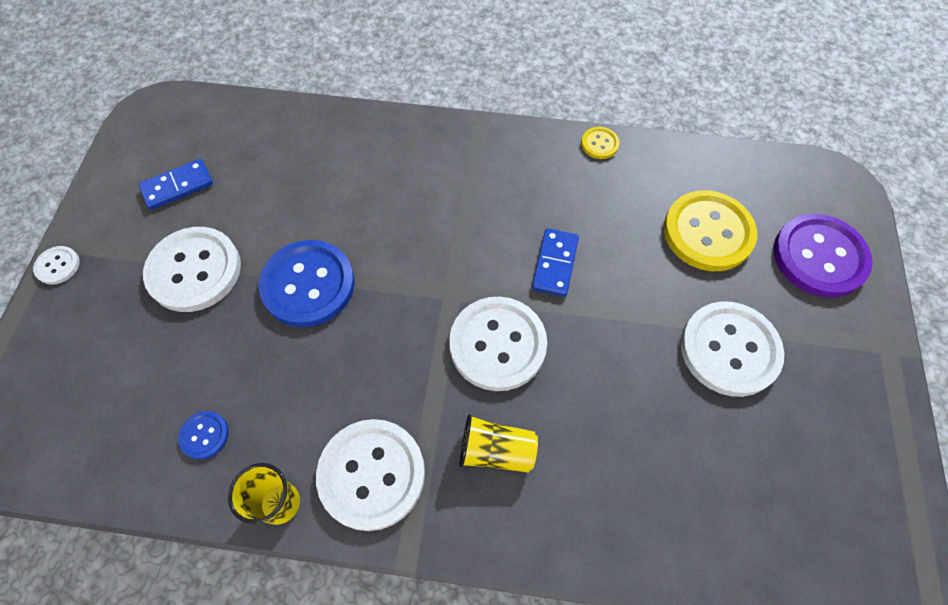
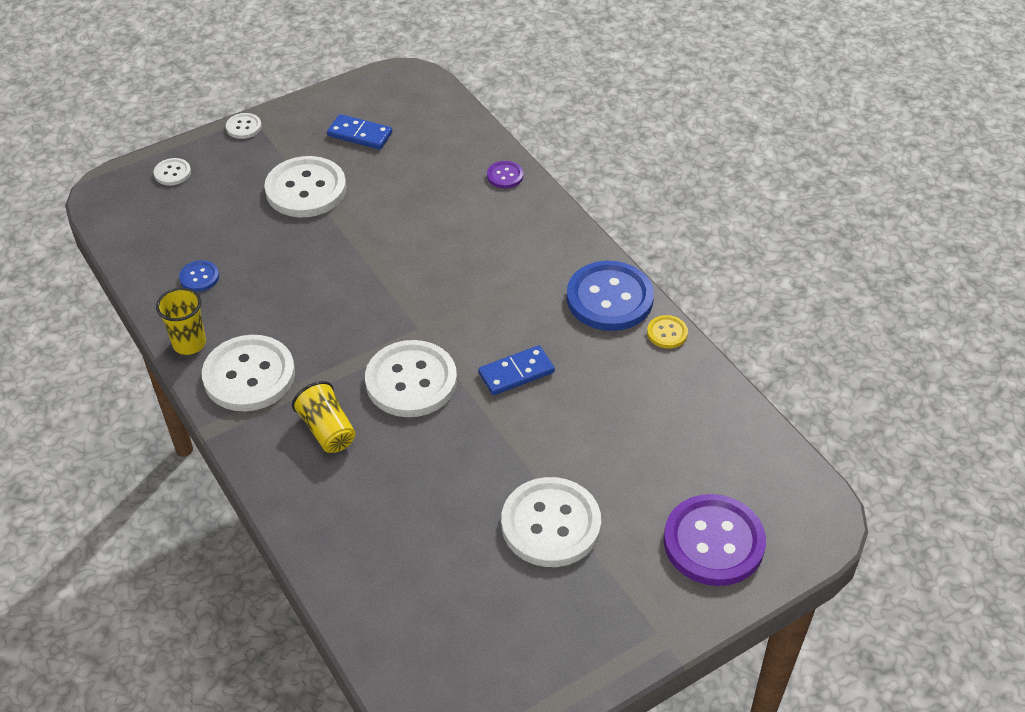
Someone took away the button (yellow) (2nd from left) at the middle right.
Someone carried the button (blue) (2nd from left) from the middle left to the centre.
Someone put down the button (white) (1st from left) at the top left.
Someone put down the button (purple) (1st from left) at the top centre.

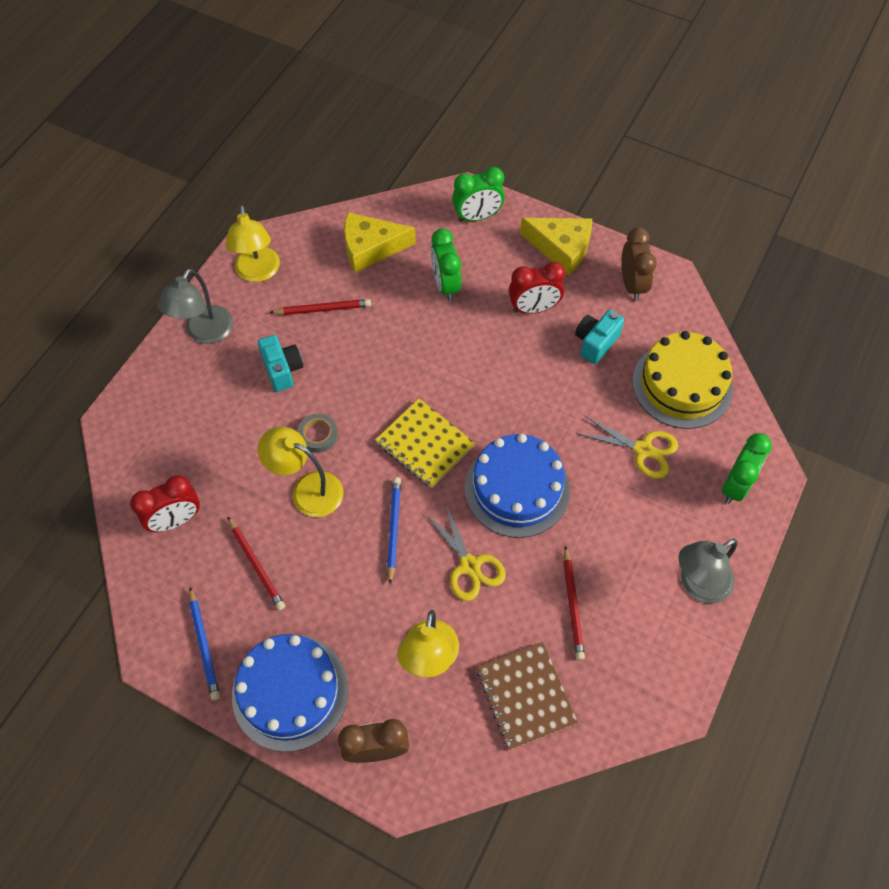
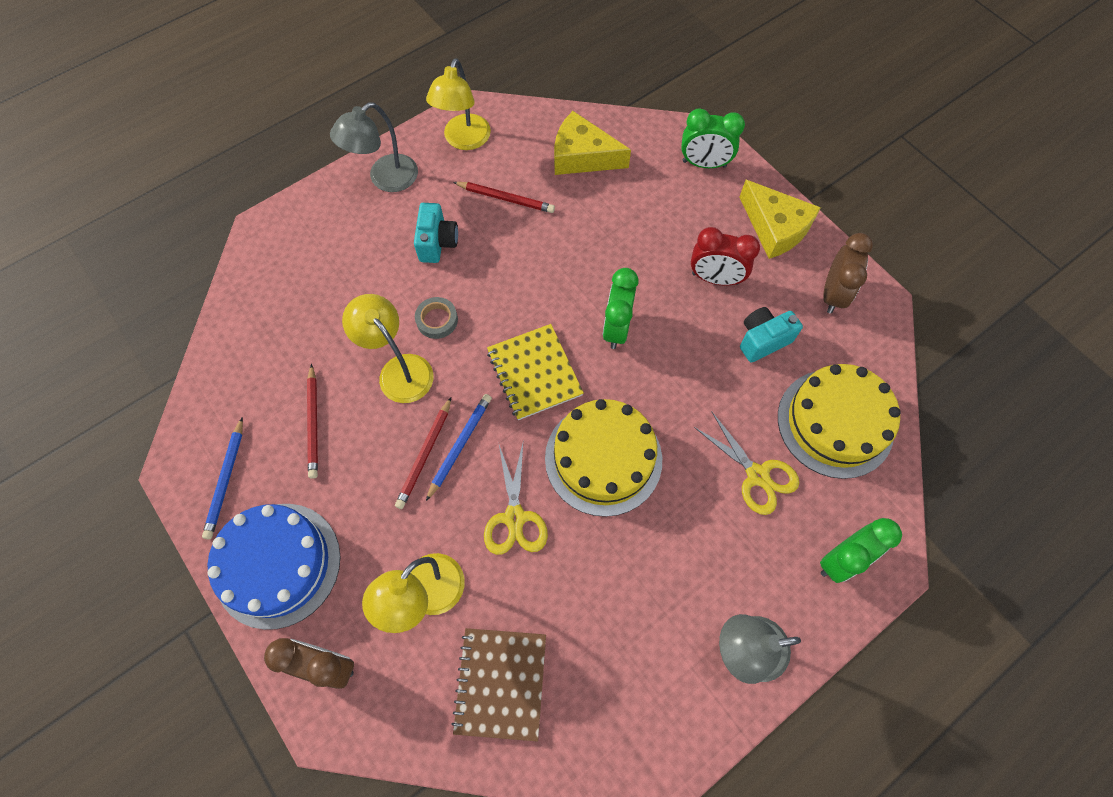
Someone carried the clock (green) (1st from left) from the top centre to the centre.
Someone repainted the cake (blue) (2nd from left) at the centre, which became the cake (yellow) (1st from left) at the centre.
Someone took away the clock (red) (1st from left) at the middle left.
Someone carried the pencil (red) (3rd from left in the first image) from the bottom centre to the centre.

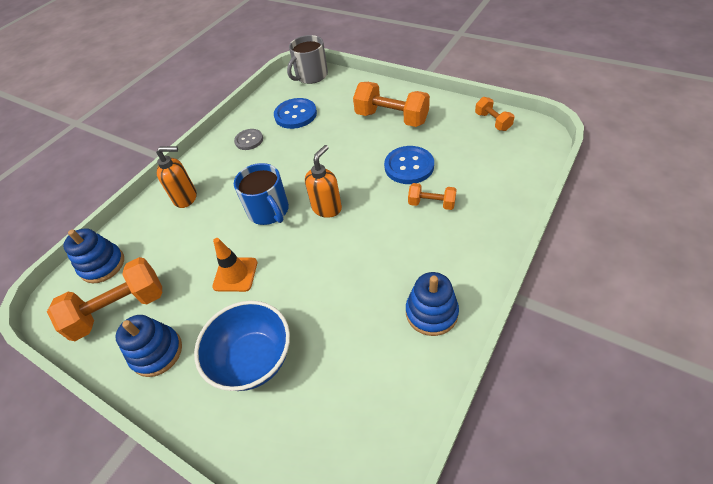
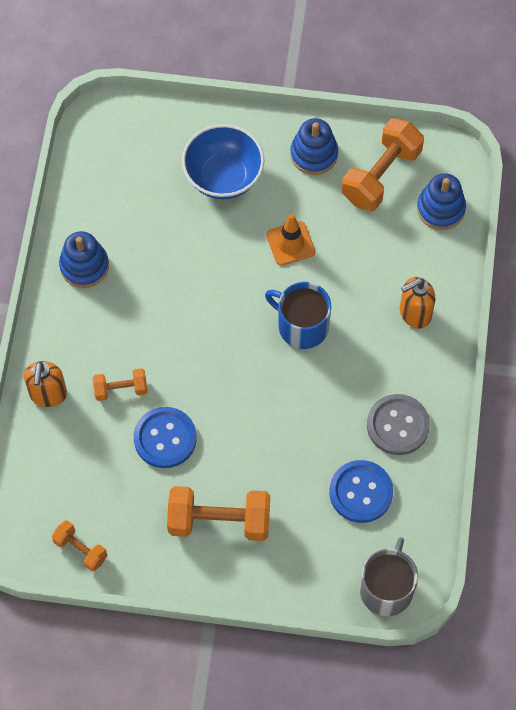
Someone scaled the button (grey) at the top centre by 1.56.
Someone carried the soap dispenser (orange) (2nd from left in the first image) from the centre to the middle left.

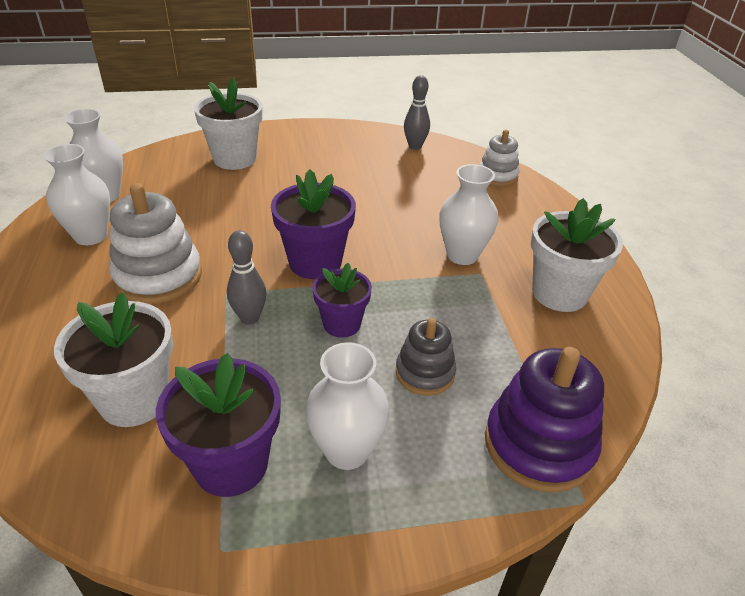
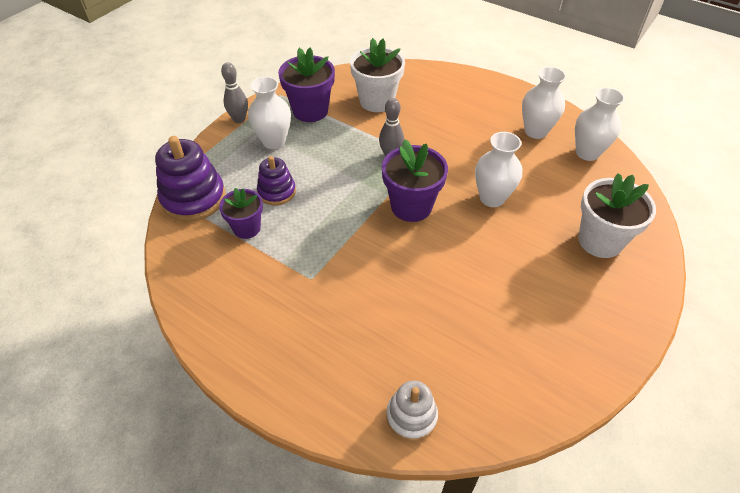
Someone carried the bowling pin (grey) (2nd from left in the first image) from the top centre to the top left.
Someone carried the vase (white) (4th from left in the first image) from the centre to the middle right.
Someone took away the stacking toy (white) (1st from left) at the middle left.
Someone took away the flower pot (white) (3rd from left) at the middle right.
Someone carried the flower pot (purple) (3rd from left in the first image) from the centre to the middle left.
Someone repainted the stacking toy (grey) at the centre, which became the stacking toy (purple) (2nd from left) at the centre.

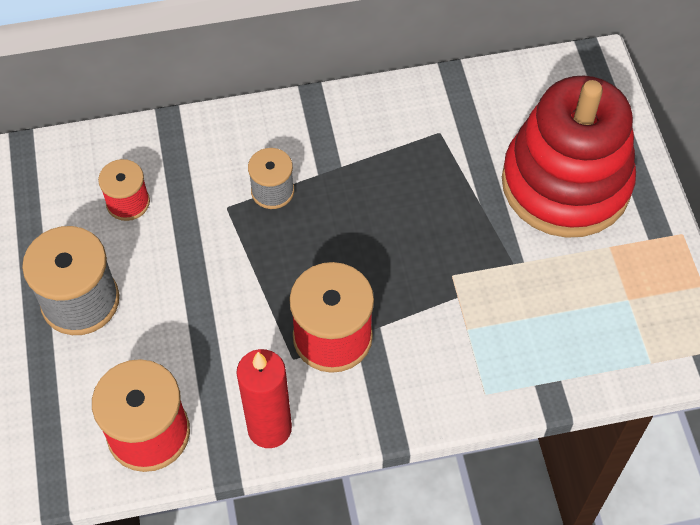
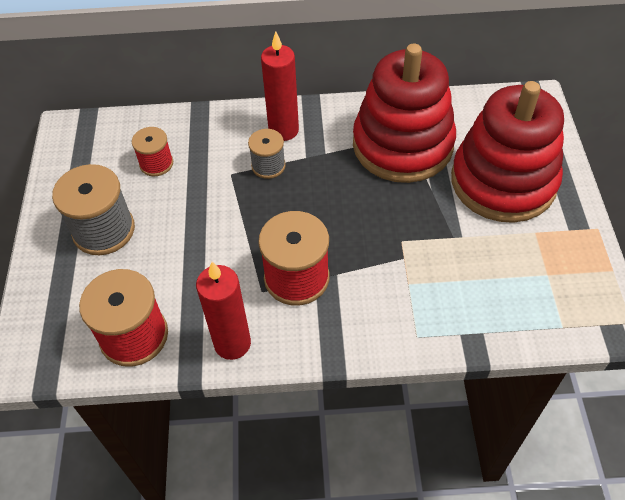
Someone put down the candle (red) (2nd from left) at the top centre.
Someone put down the stacking toy (red) (1st from left) at the top centre.

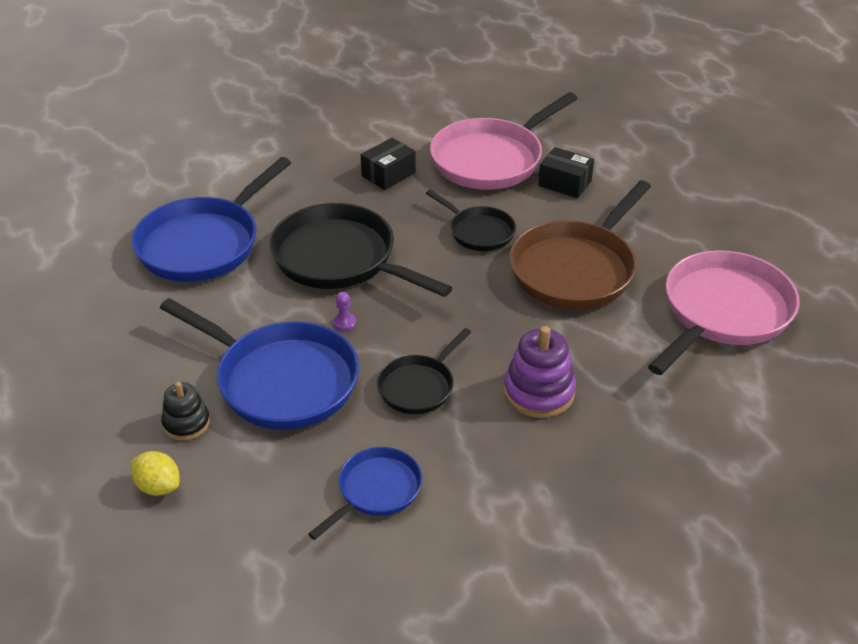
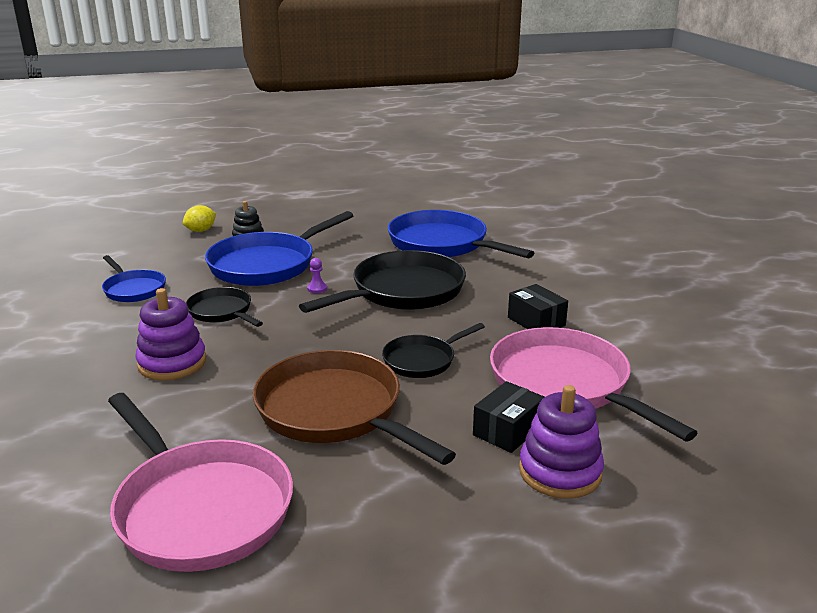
Someone put down the stacking toy (purple) (2nd from left) at the bottom right.

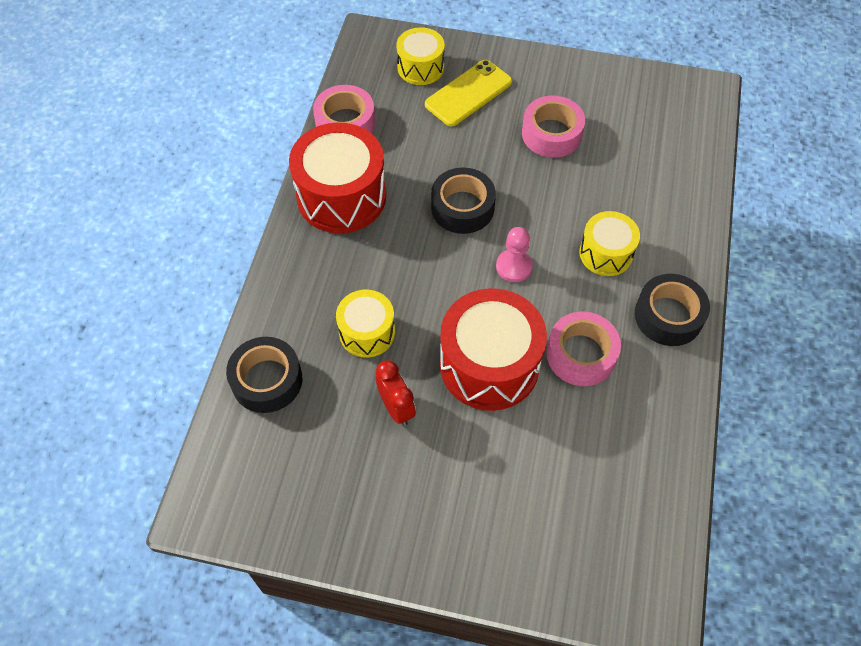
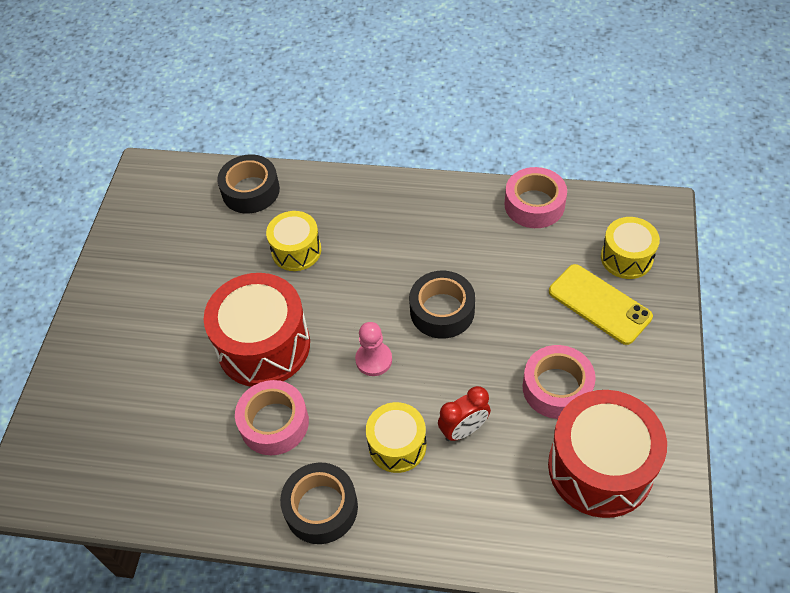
Someone carried the drum (red) (1st from left in the first image) from the top centre to the bottom right.
Someone carried the clock (red) from the centre to the bottom centre.

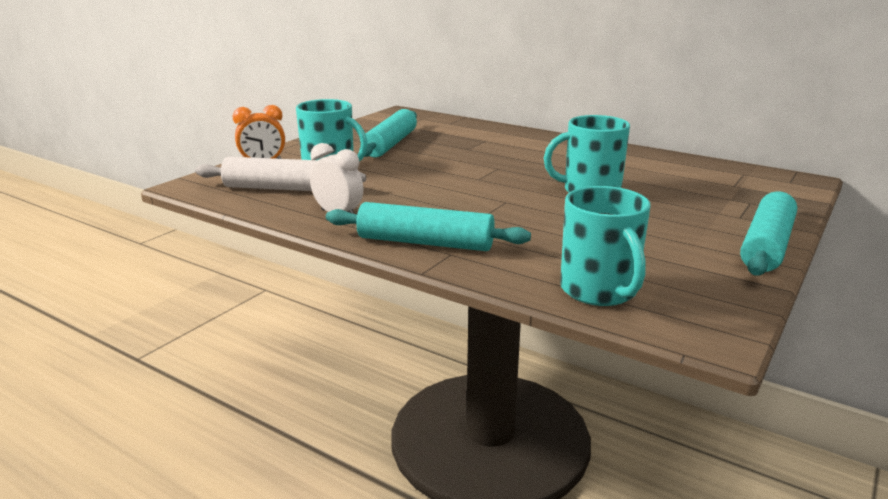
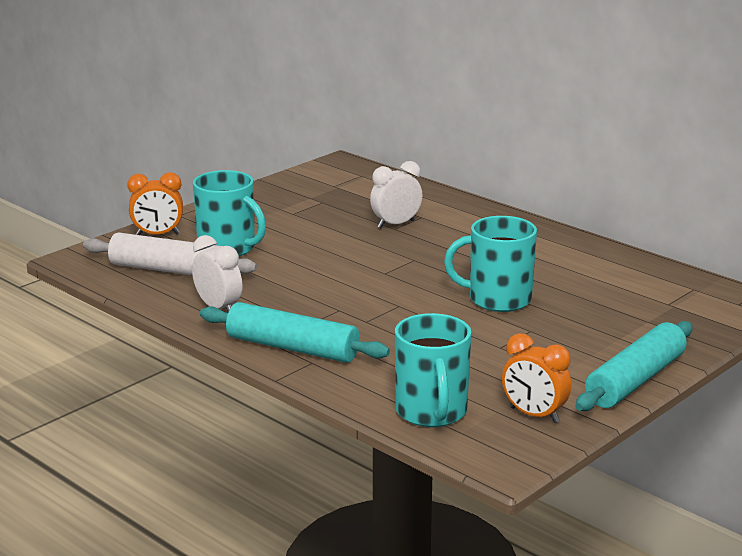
Someone took away the rolling pin (turquoise) (1st from left) at the top centre.
Someone put down the clock (white) (2nd from left) at the centre.
Someone put down the clock (orange) (2nd from left) at the bottom right.

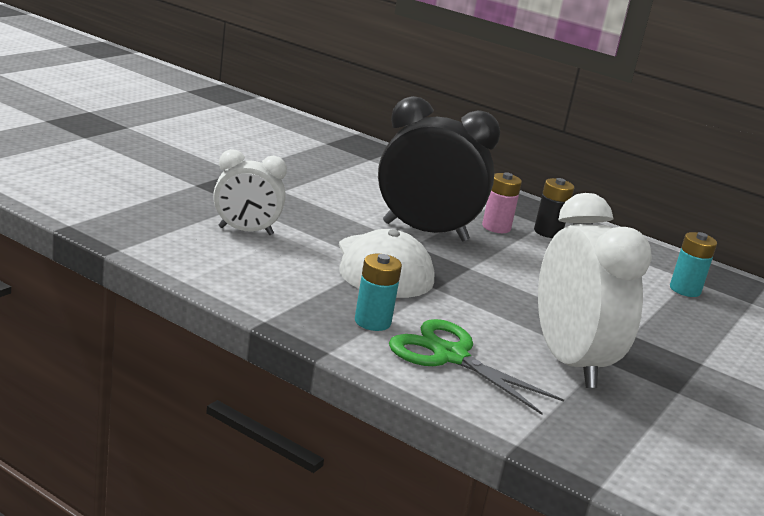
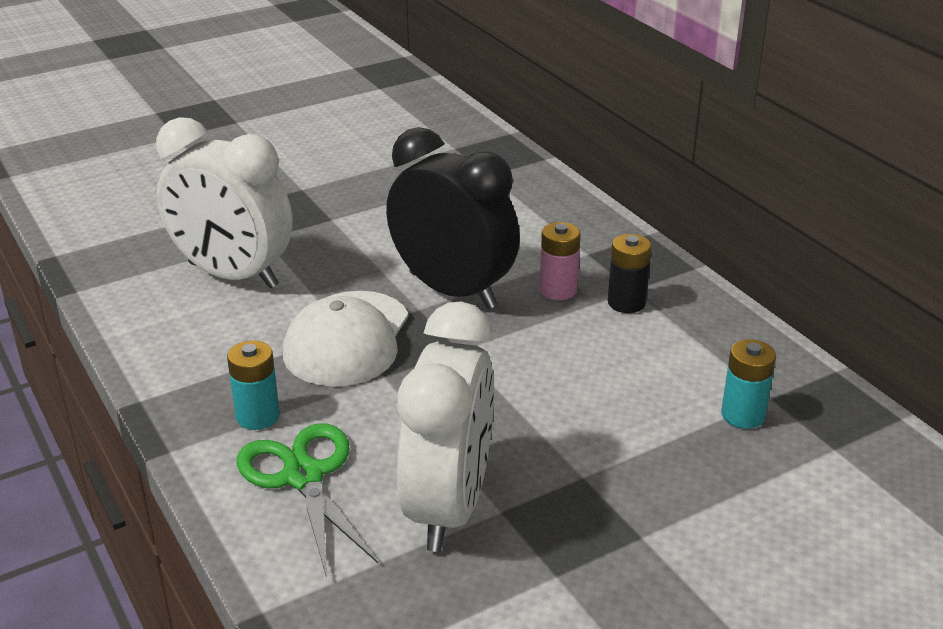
Someone scaled the clock (white) (1st from left) at the middle left by 1.71.

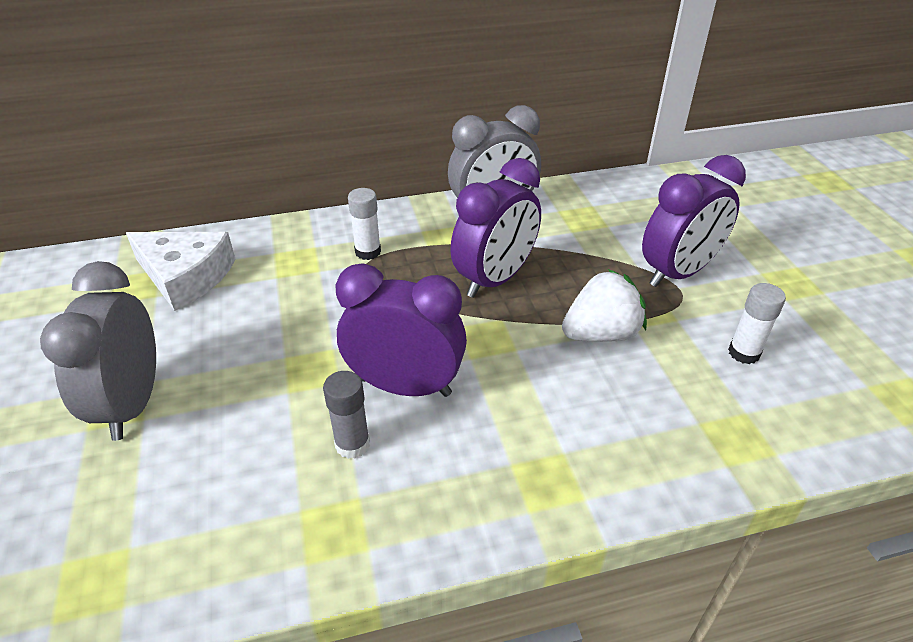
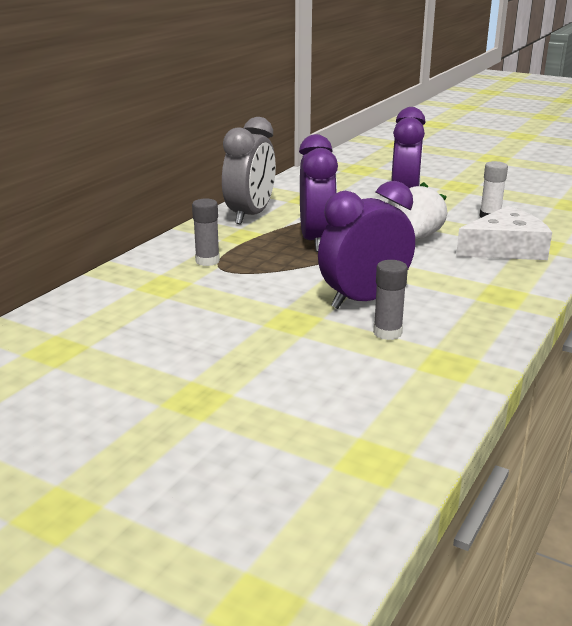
Someone repainted the glue stick (white) (1st from left) at the centre, which became the glue stick (grey) (1st from left) at the centre.
Someone carried the cheese (white) from the middle left to the middle right.
Someone took away the clock (grey) (1st from left) at the middle left.

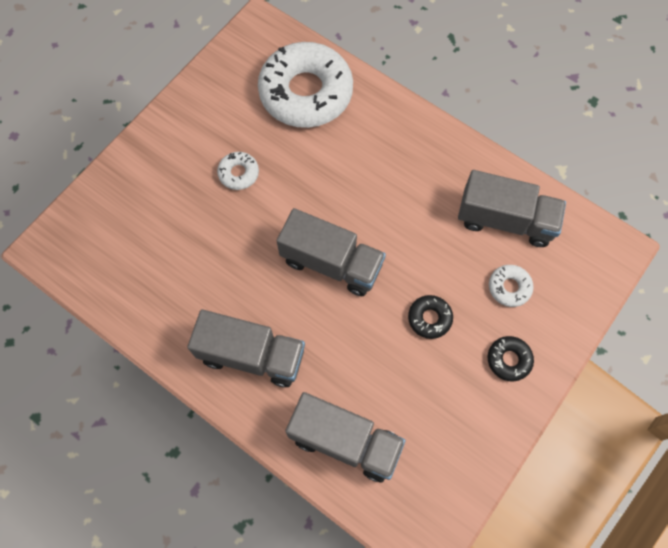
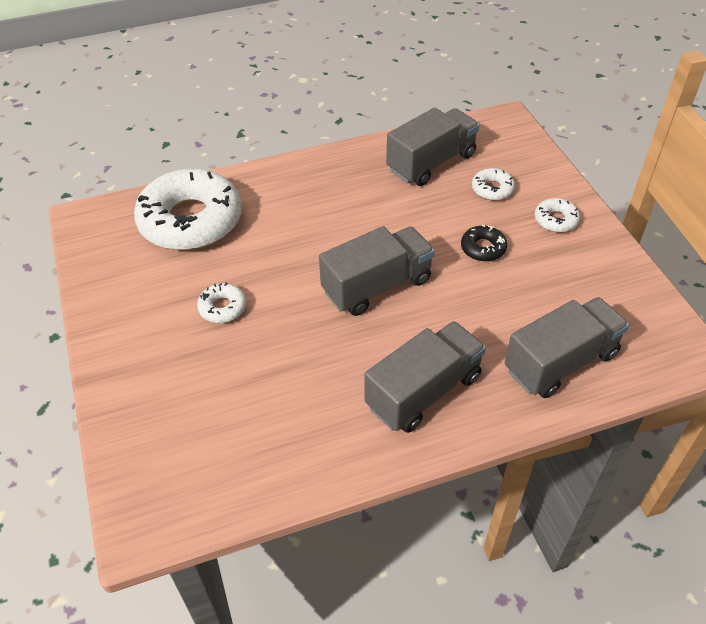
Someone repainted the donut (black) (2nd from left) at the middle right, which became the donut (white) (4th from left) at the middle right.

